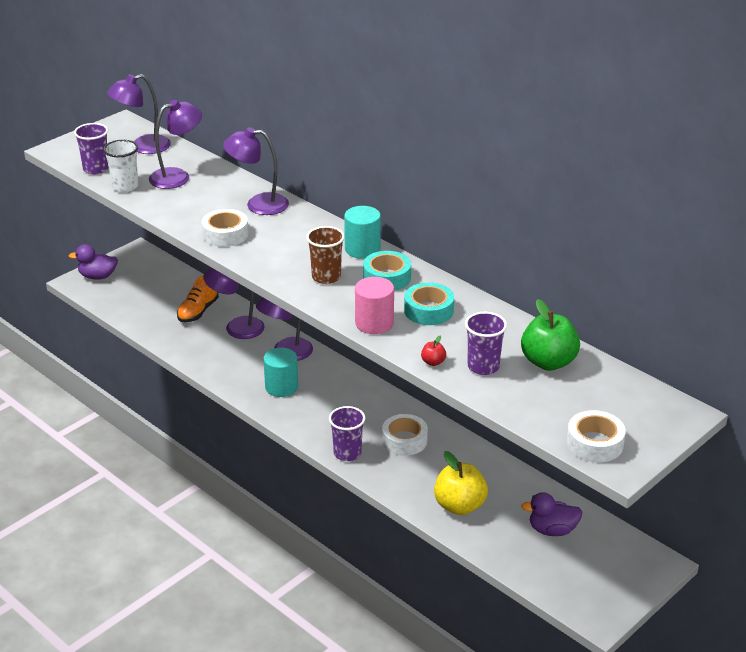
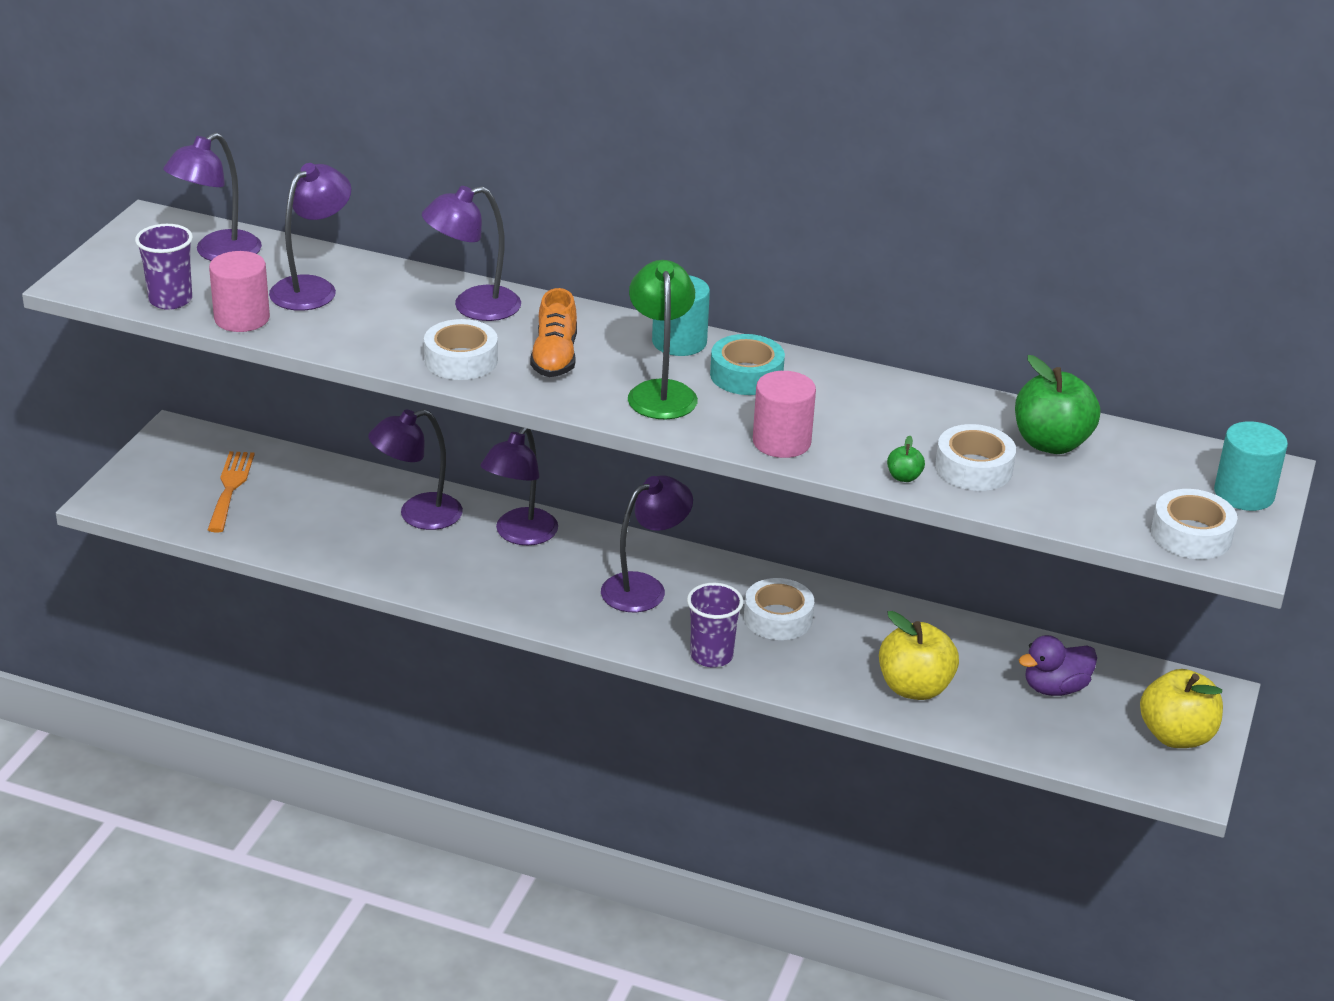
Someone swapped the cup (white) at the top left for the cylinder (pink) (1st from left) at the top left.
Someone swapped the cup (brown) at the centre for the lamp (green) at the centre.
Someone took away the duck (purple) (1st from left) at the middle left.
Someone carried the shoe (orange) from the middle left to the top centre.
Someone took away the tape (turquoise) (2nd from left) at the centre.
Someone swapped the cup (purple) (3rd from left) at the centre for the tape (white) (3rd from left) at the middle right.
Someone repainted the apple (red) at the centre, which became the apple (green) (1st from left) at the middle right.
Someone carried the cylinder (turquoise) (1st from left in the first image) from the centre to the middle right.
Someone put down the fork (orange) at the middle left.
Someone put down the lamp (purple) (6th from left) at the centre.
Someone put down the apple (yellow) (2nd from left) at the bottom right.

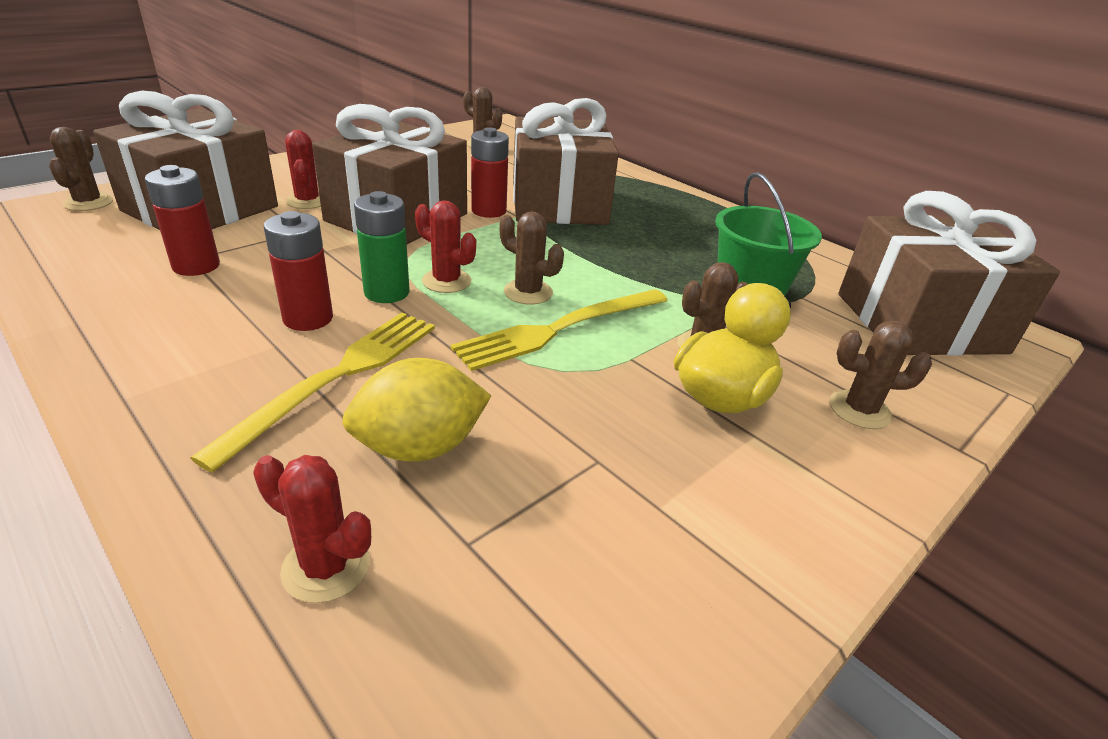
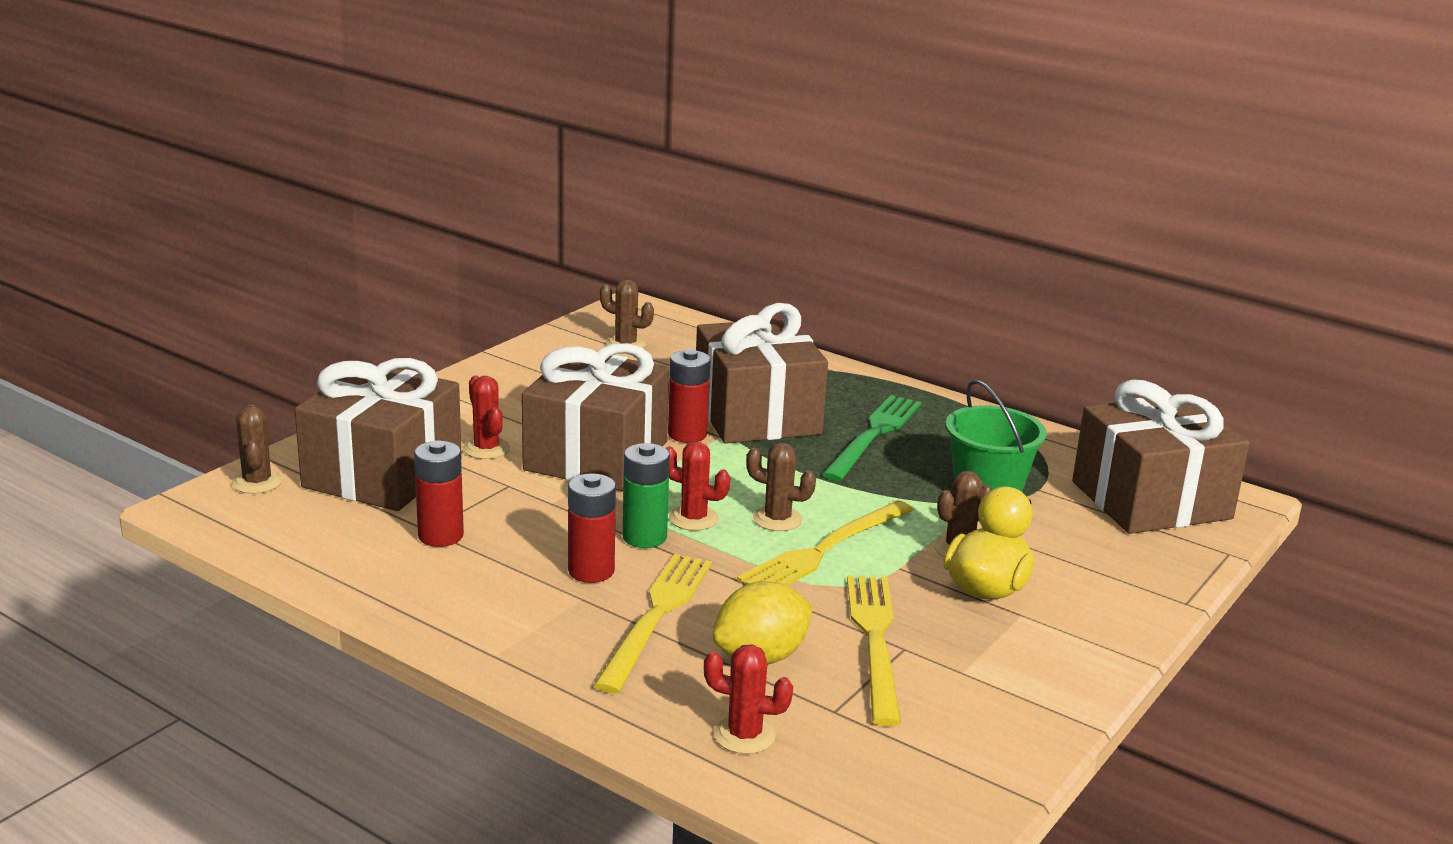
Someone took away the cactus (brown) (5th from left) at the middle right.
Someone put down the fork (green) at the centre.
Someone put down the fork (yellow) (3rd from left) at the bottom centre.

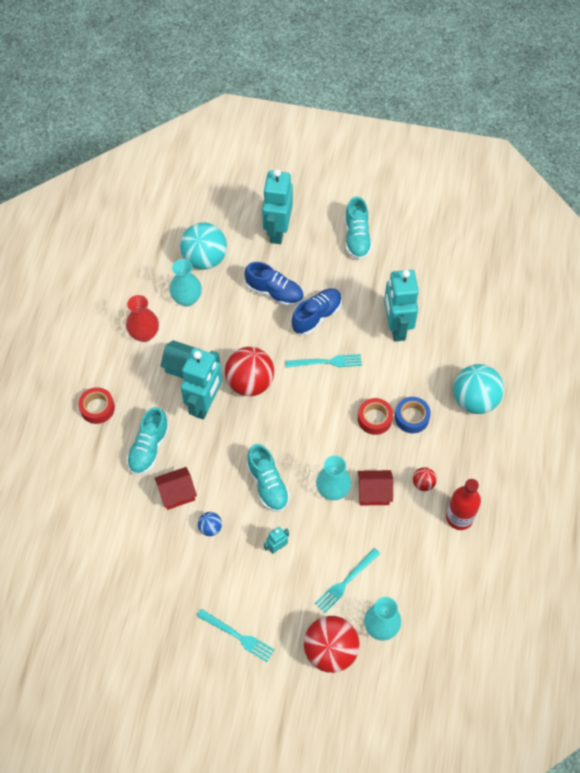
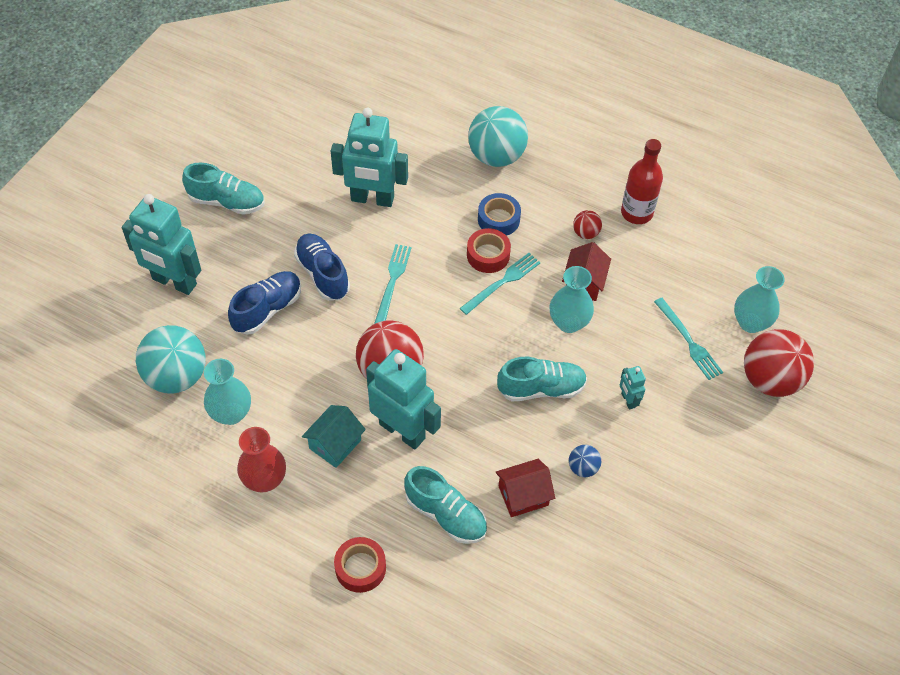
Someone rotated the house (red) (1st from left) at the middle left by 75 degrees clockwise.
Someone carried the fork (turquoise) (1st from left in the first image) from the bottom centre to the centre.

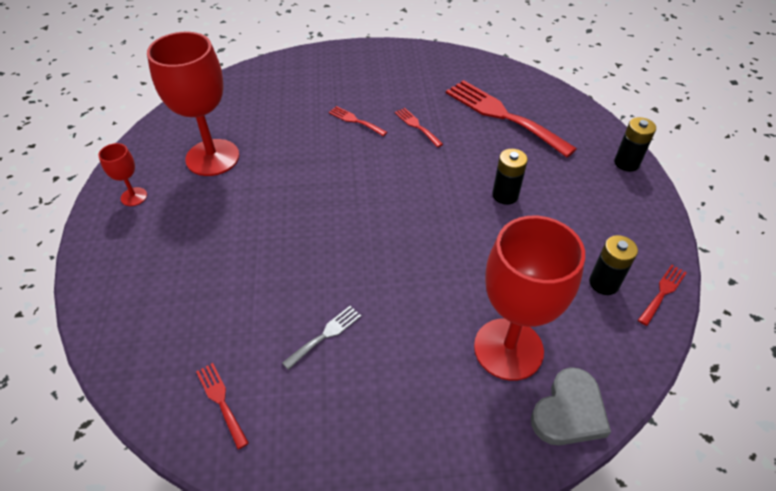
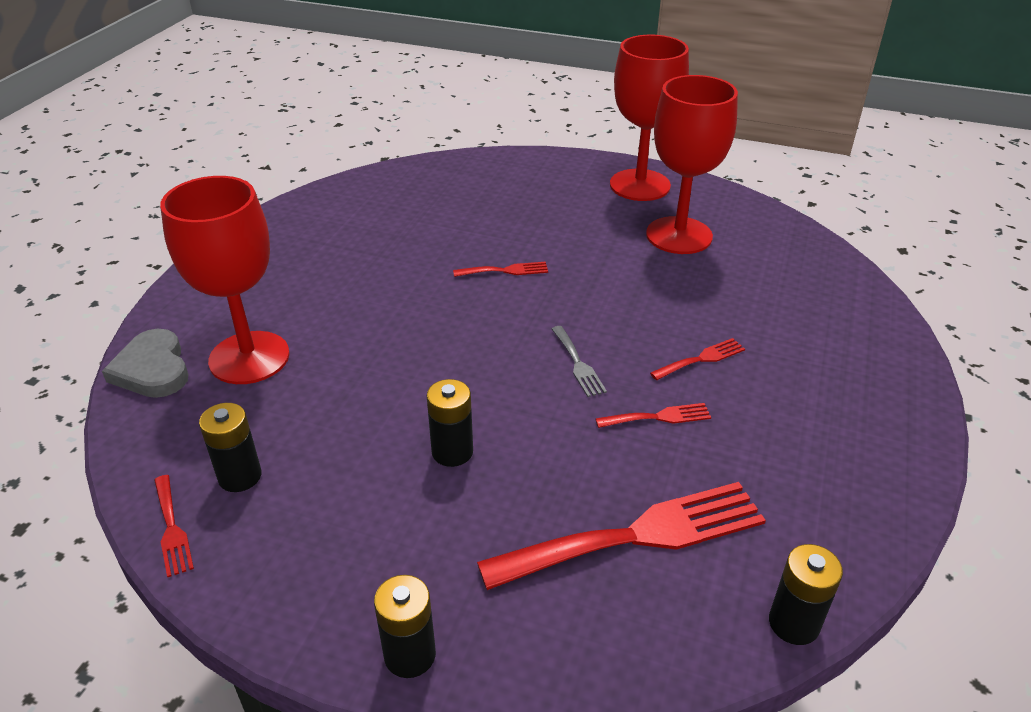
Someone scaled the goblet (red) (1st from left in the first image) at the middle left by 2.21.
Someone carried the fork (grey) from the bottom centre to the centre.
Someone carried the fork (red) (1st from left in the first image) from the bottom left to the centre.
Someone put down the battery (black) (4th from left) at the bottom right.

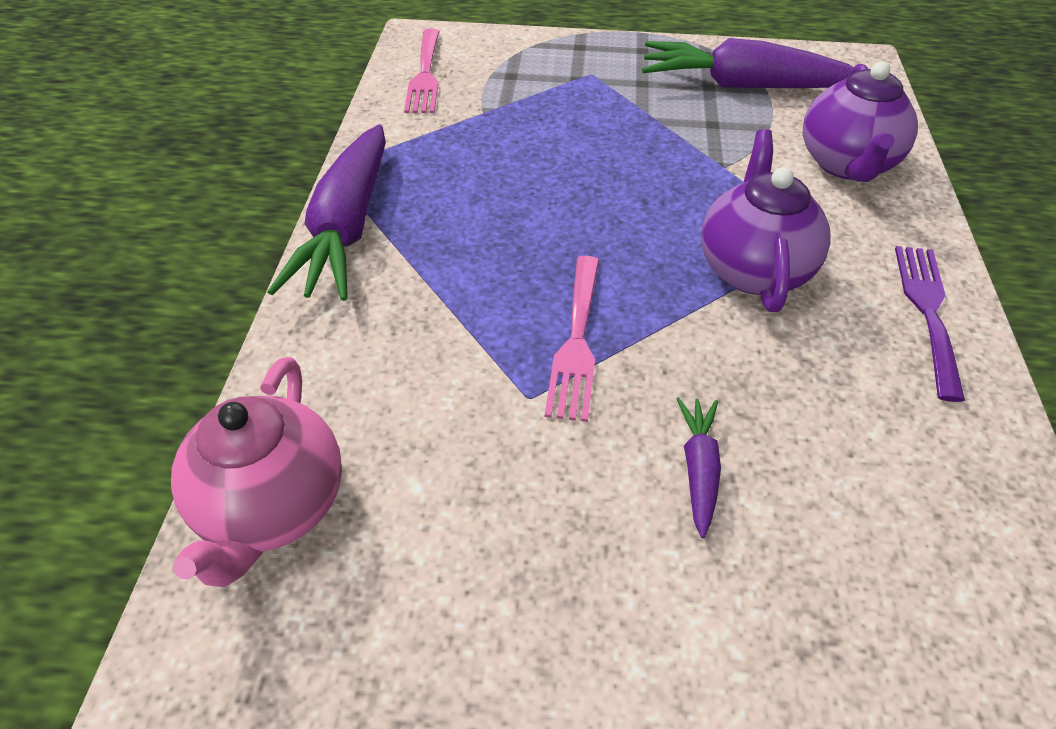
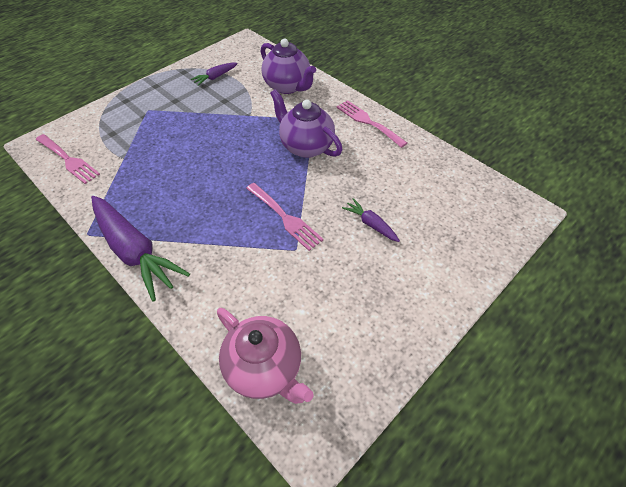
Someone scaled the carrot (purple) (3rd from left in the first image) at the top right by 0.47.
Someone repainted the fork (purple) at the middle right, which became the fork (pink) (3rd from left) at the top centre.

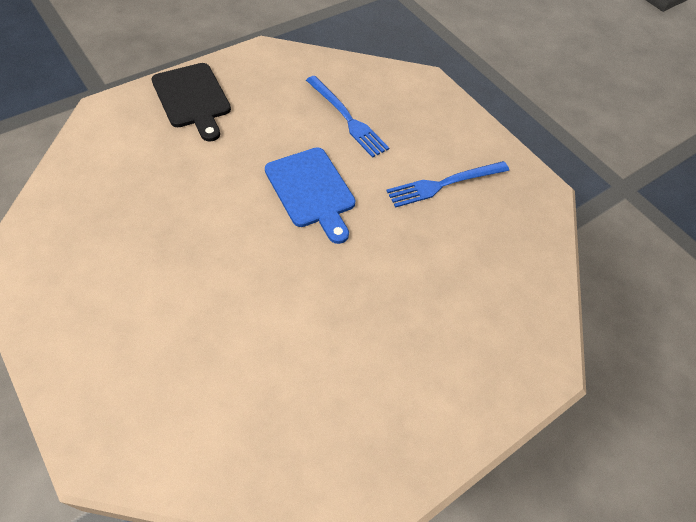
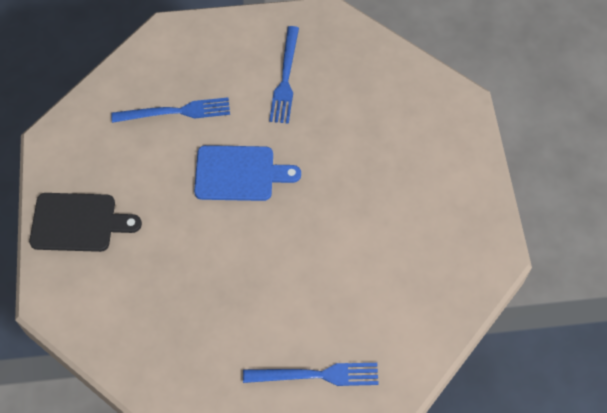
Someone put down the fork (blue) (3rd from left) at the bottom centre.

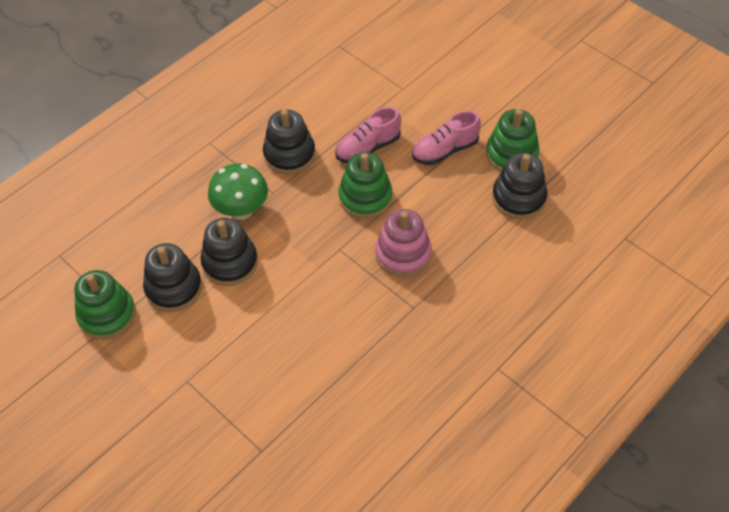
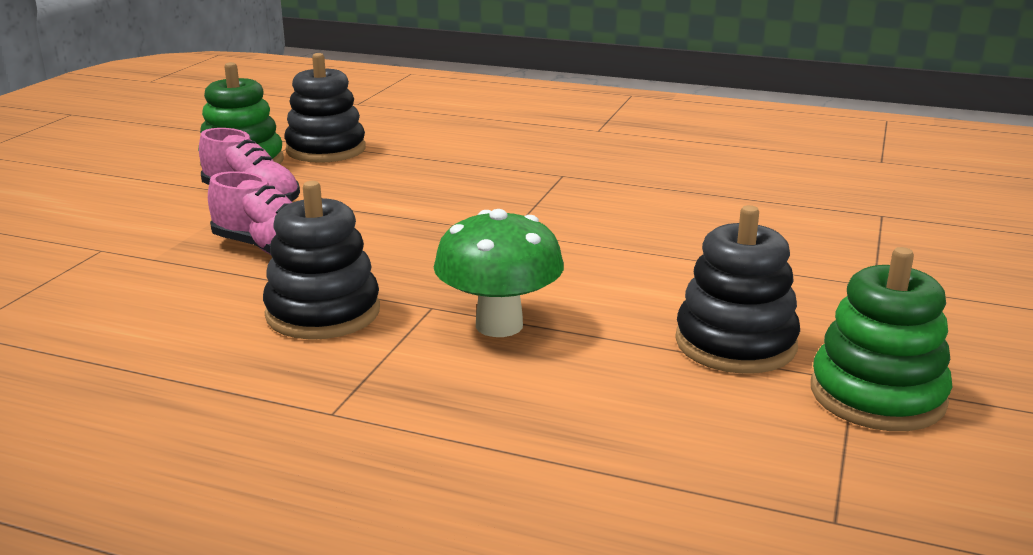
Someone took away the stacking toy (green) (2nd from left) at the centre.
Someone took away the stacking toy (pink) at the centre.
Someone took away the stacking toy (black) (2nd from left) at the middle left.

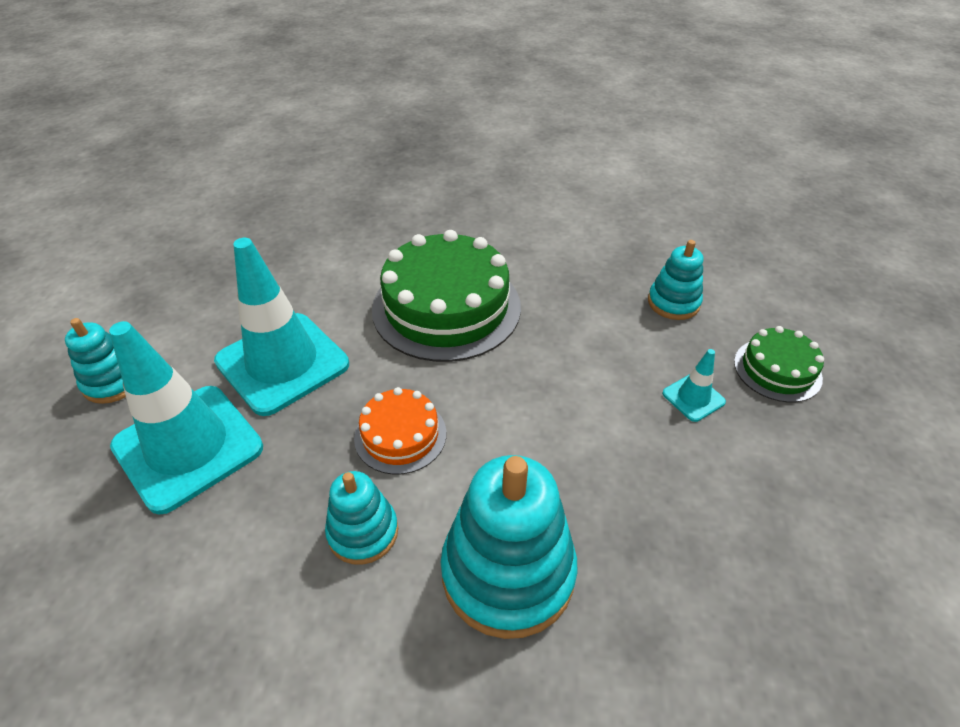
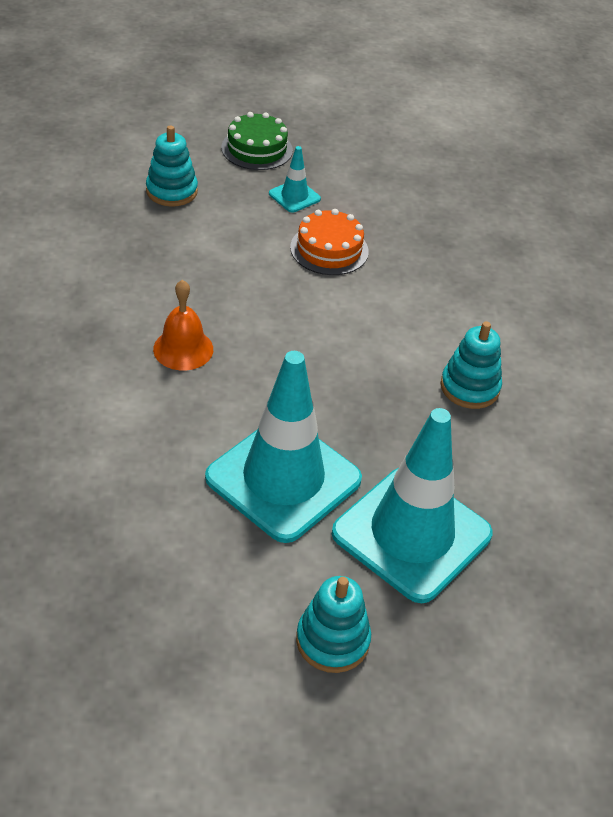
Someone swapped the cake (green) (1st from left) at the centre for the bell (orange) at the middle left.
Someone carried the cake (orange) from the centre to the top centre.
Someone took away the stacking toy (turquoise) (3rd from left) at the bottom centre.

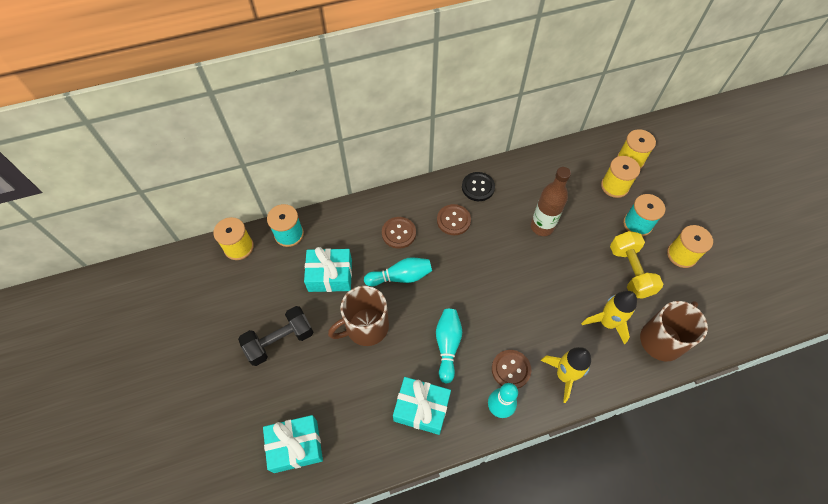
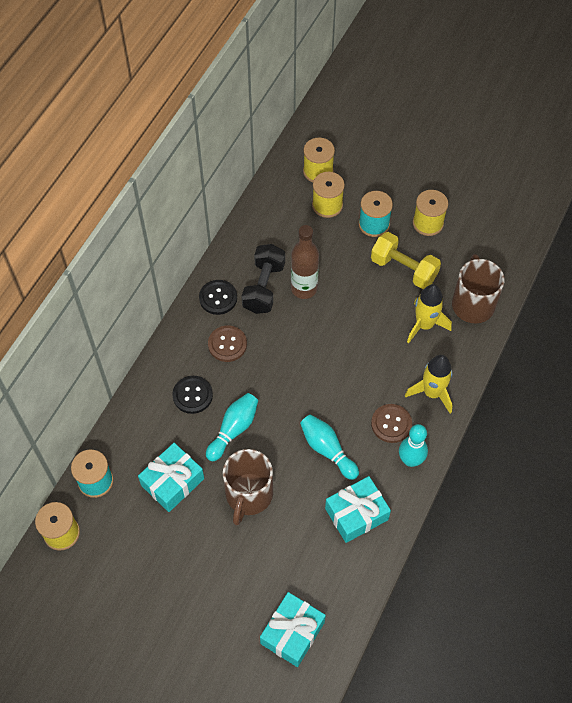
Someone repainted the button (brown) (1st from left) at the centre, which became the button (black) (1st from left) at the centre.
Someone carried the dumbbell (black) from the bottom left to the centre.

